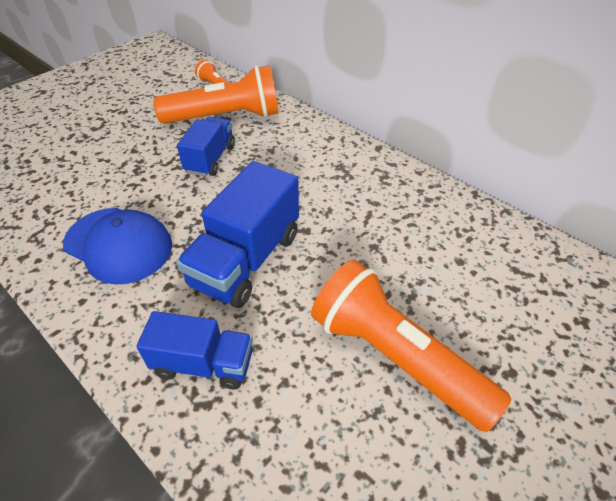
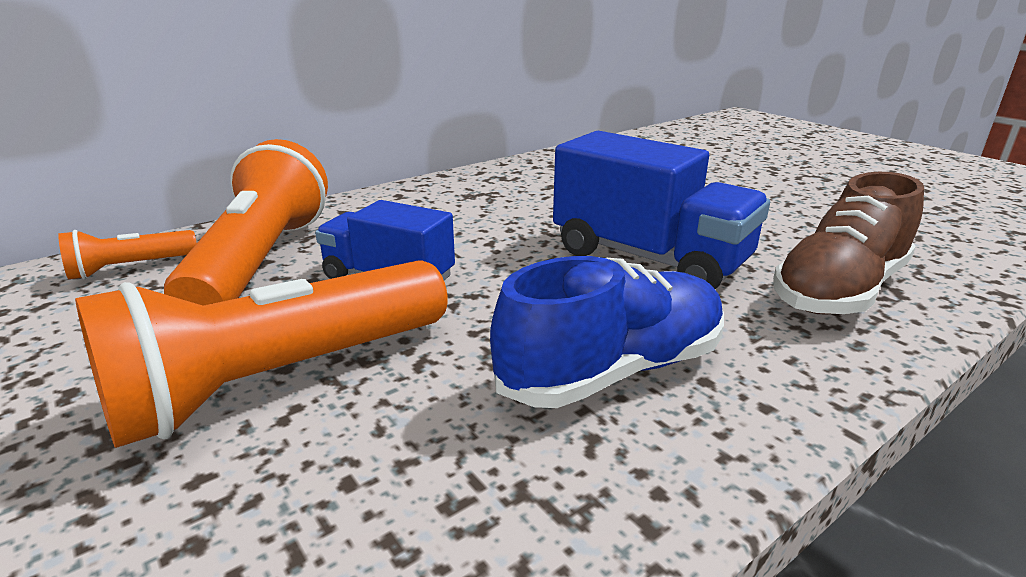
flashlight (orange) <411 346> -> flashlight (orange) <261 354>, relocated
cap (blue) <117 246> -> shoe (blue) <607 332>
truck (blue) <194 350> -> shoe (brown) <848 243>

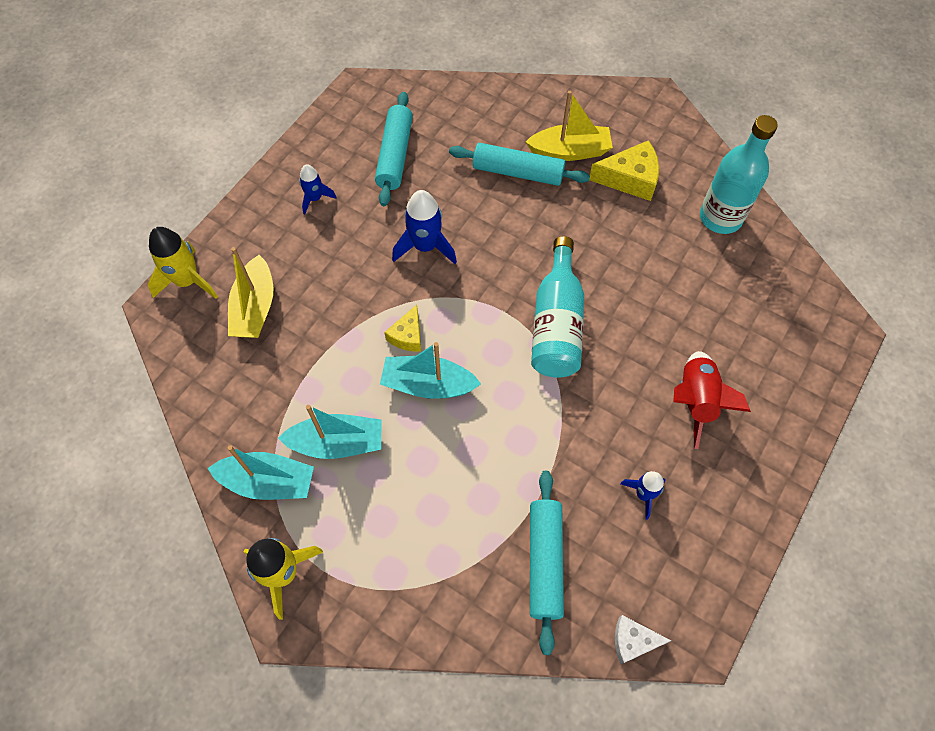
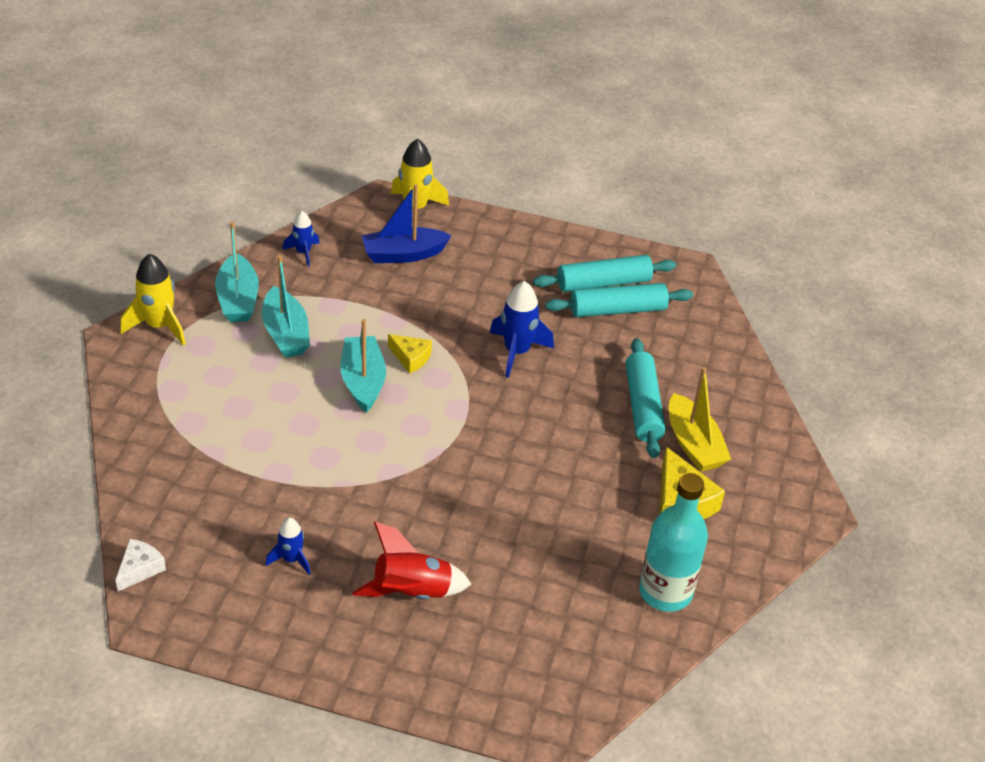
cheese (white) <643 639> -> cheese (white) <140 565>, 45 degrees clockwise
rocket (blue) <318 189> -> rocket (blue) <301 238>, relocated
boat (yellow) <250 292> -> boat (blue) <407 223>
cheese (yellow) <402 328> -> cheese (yellow) <410 354>, 150 degrees counterclockwise
rolling pin (turquoise) <547 563> -> rolling pin (turquoise) <604 273>, relocated
bottle (turquoise) <557 306> -> none

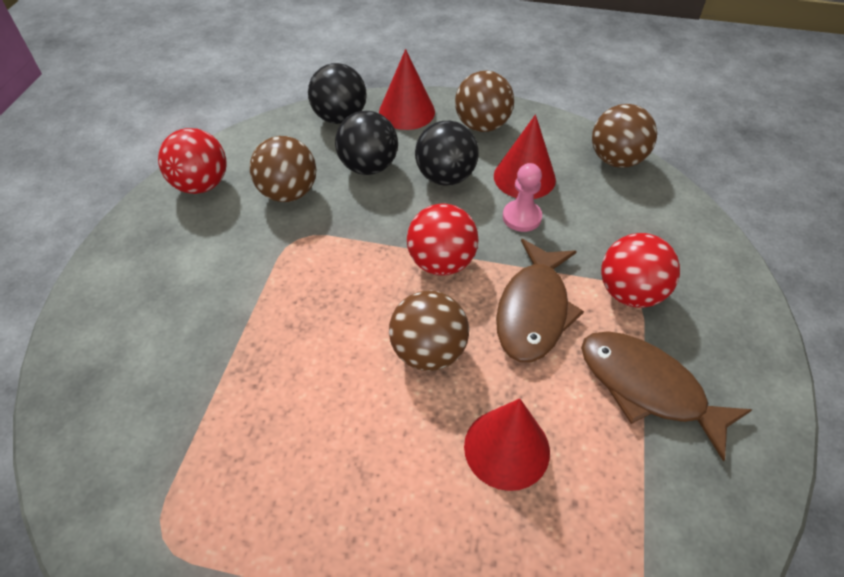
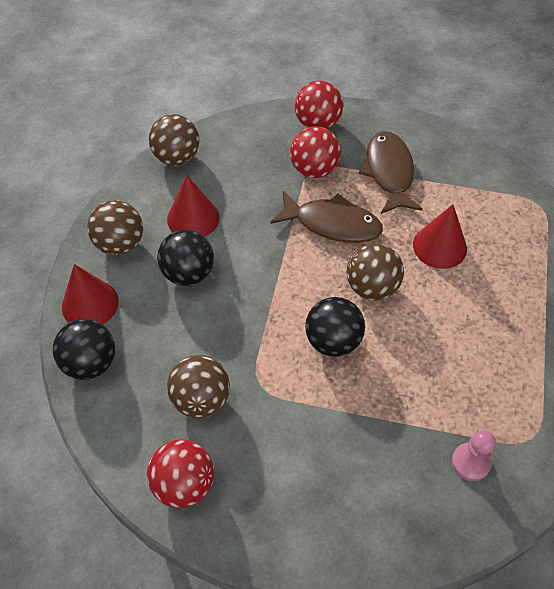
ball (red) <443 239> -> ball (red) <319 105>, relocated
ball (black) <366 142> -> ball (black) <335 327>, relocated
fish (brown) <666 396> -> fish (brown) <391 172>, 135 degrees clockwise
pawn (pink) <522 197> -> pawn (pink) <474 455>, relocated

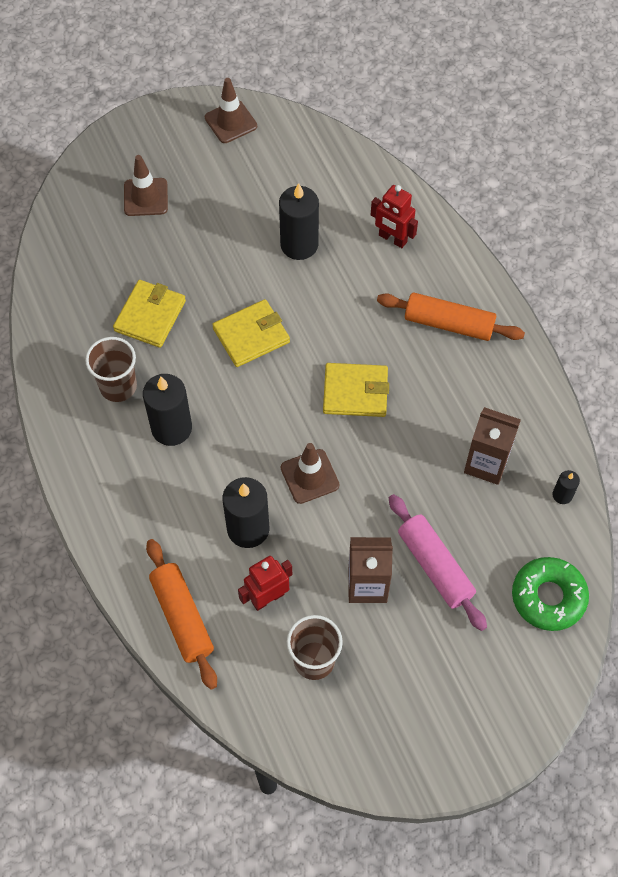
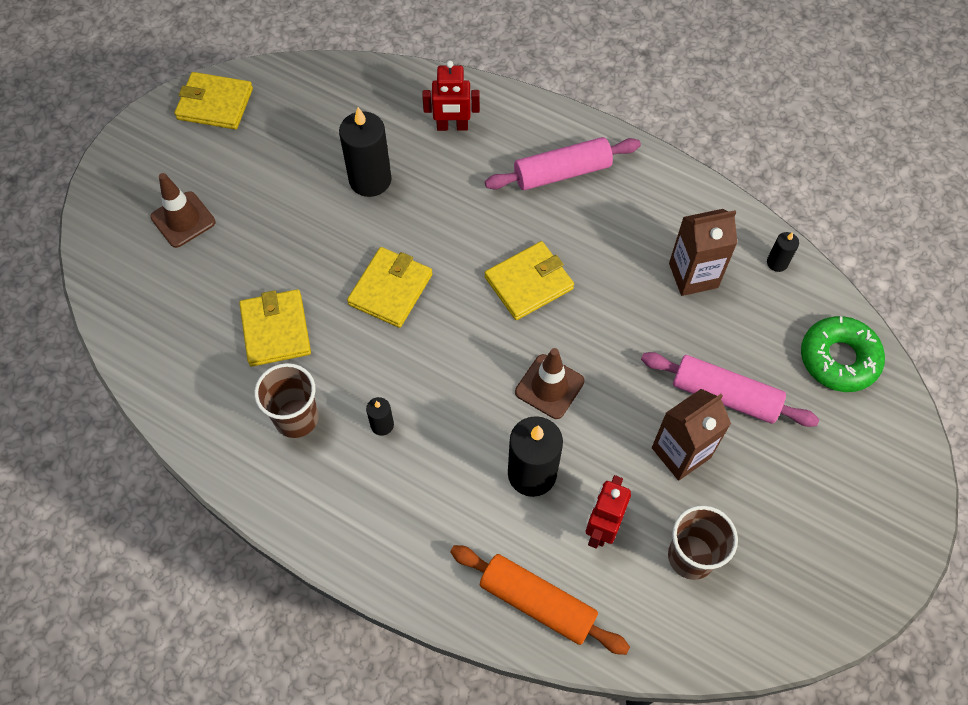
traffic cone (brown) <231 110> -> wallet (yellow) <213 100>
candle (black) <167 410> -> candle (black) <380 416>, x0.49
rolling pin (orange) <451 317> -> rolling pin (pink) <563 163>

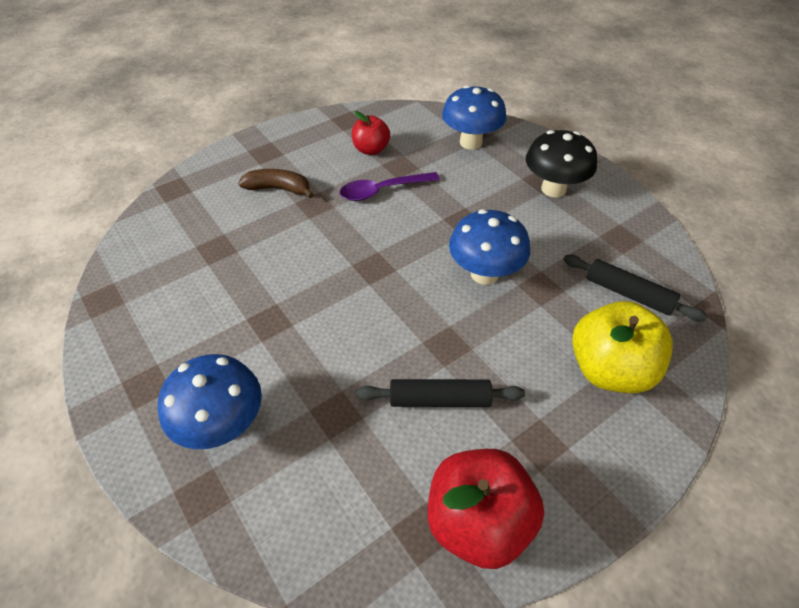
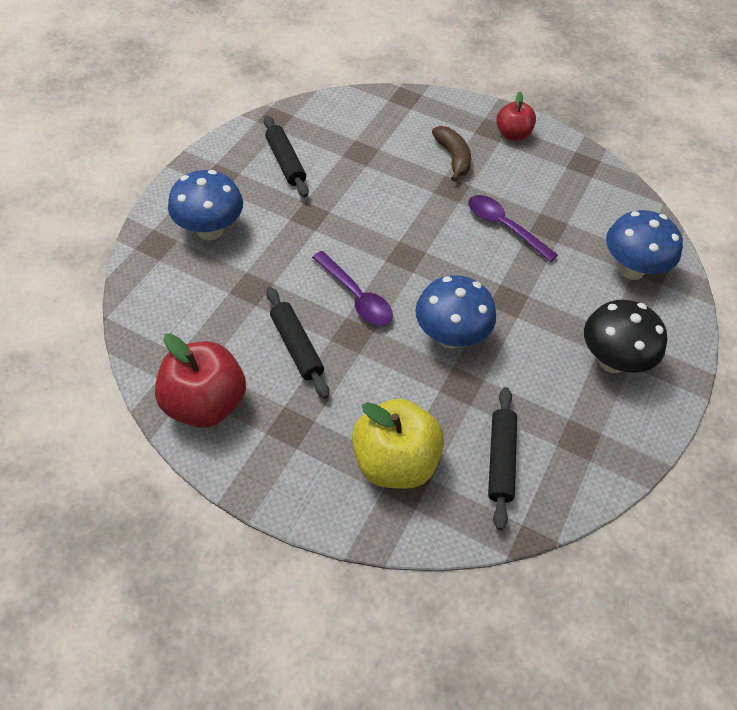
none -> rolling pin (black) <286 156>
none -> spoon (purple) <352 288>
apple (red) <371 133> -> apple (red) <516 116>, relocated

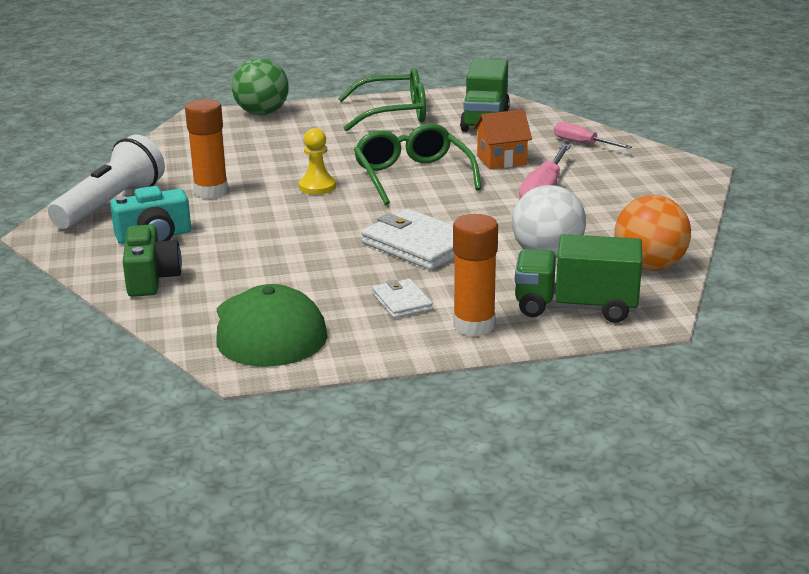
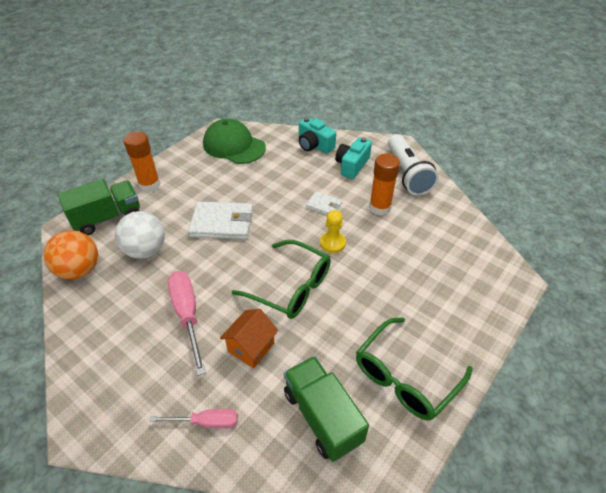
camera (green) <152 260> -> camera (turquoise) <317 135>
wallet (white) <402 298> -> wallet (white) <324 203>, relocated
ball (green) <260 86> -> none

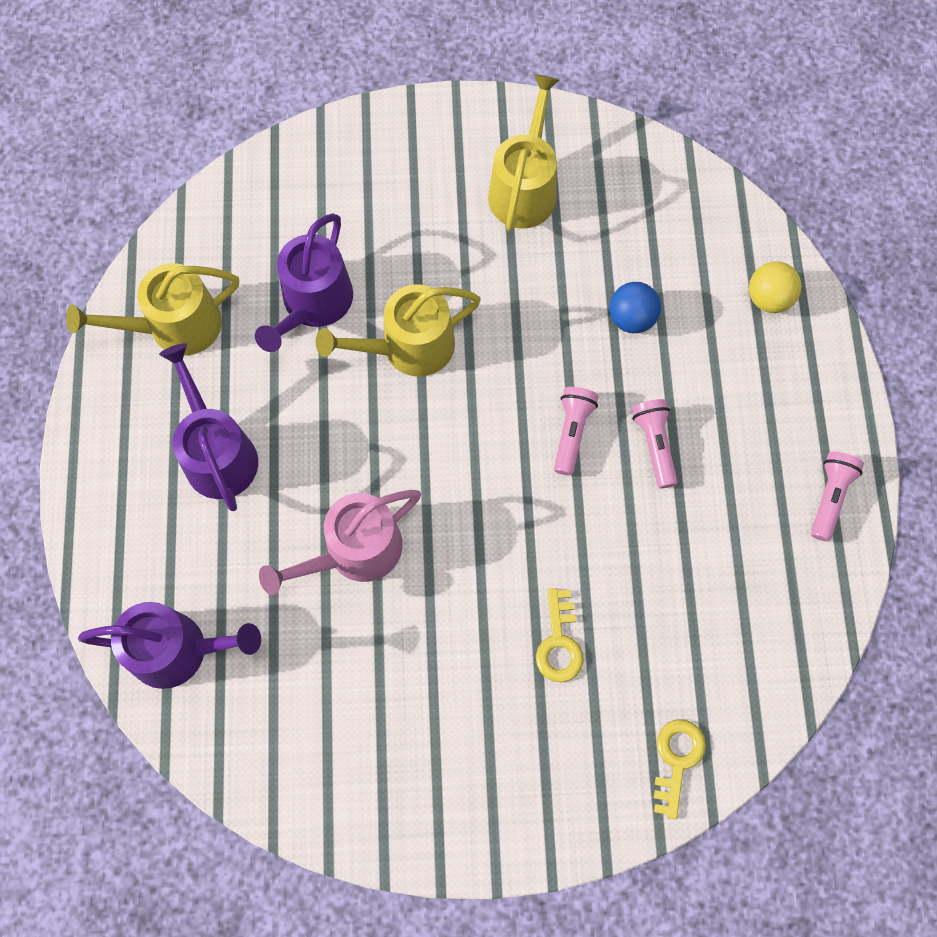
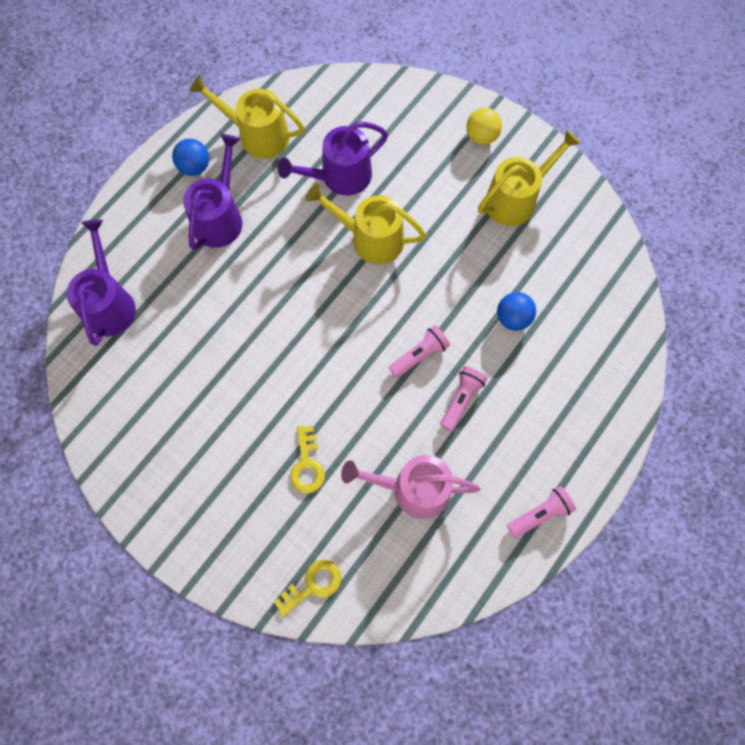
watering can (purple) <169 645> -> watering can (purple) <101 283>, 135 degrees counterclockwise
none -> ball (blue) <190 157>
key (yellow) <560 635> -> key (yellow) <307 459>, 45 degrees counterclockwise
watering can (pink) <340 542> -> watering can (pink) <410 487>, relocated
ball (yellow) <775 287> -> ball (yellow) <484 126>, relocated

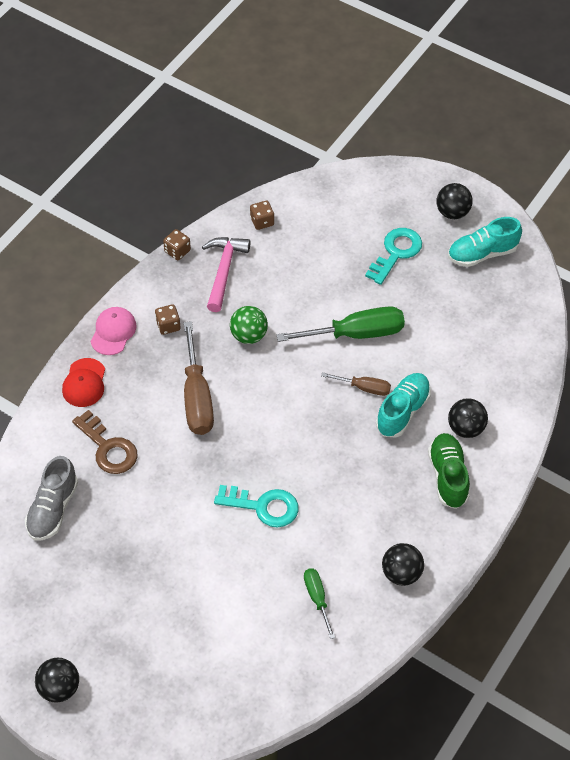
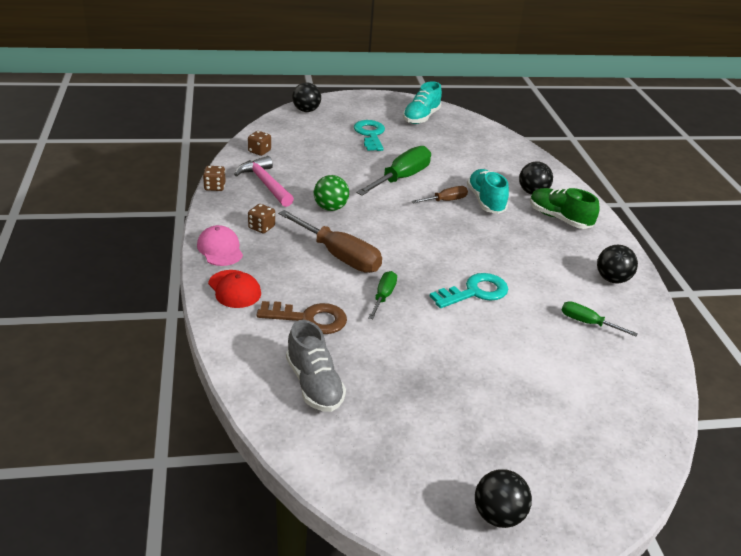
ball (black) <454 201> -> ball (black) <306 97>, relocated
none -> screwdriver (green) <382 295>

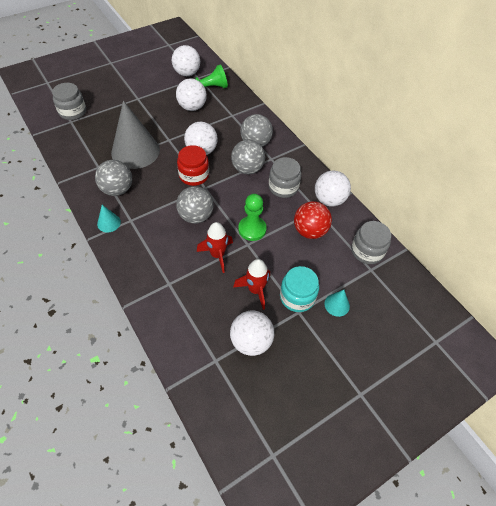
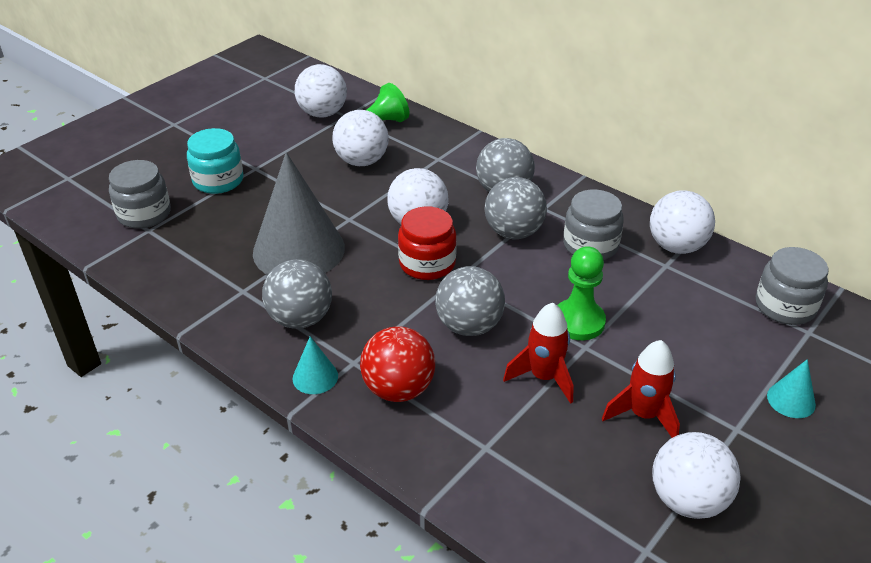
jar (turquoise) <299 289> -> jar (turquoise) <215 161>, relocated
ball (red) <313 220> -> ball (red) <397 364>, relocated

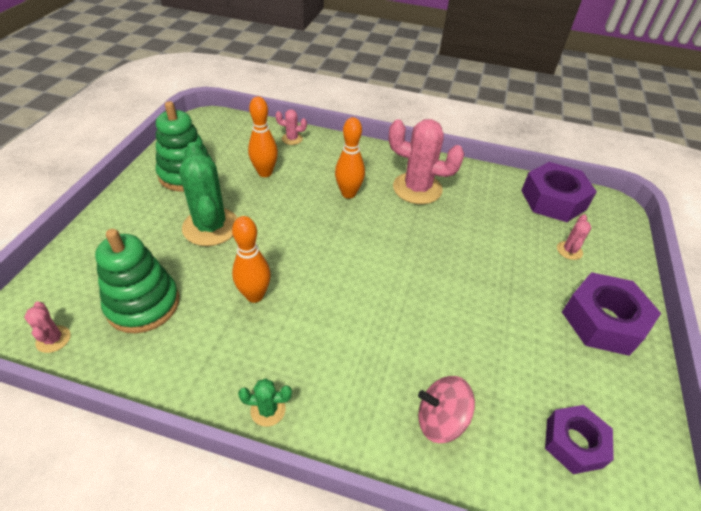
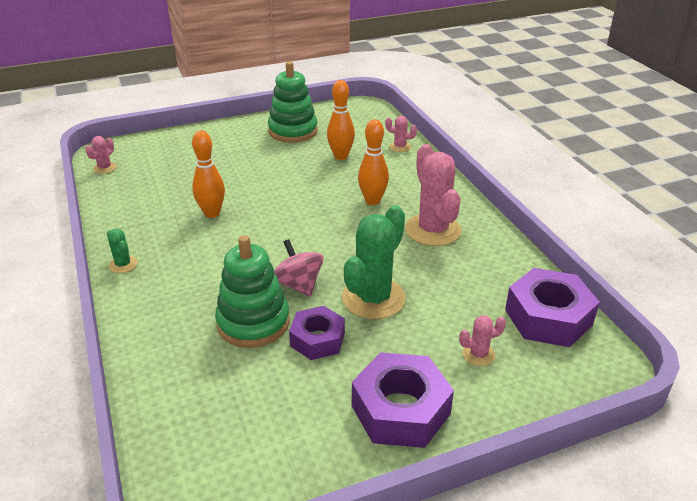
stacking toy (green) <137 281> -> stacking toy (green) <252 291>, relocated
spinning top (pink) <446 409> -> spinning top (pink) <299 268>, relocated
nut (purple) <579 439> -> nut (purple) <317 333>, relocated
cactus (green) <208 194> -> cactus (green) <374 262>, relocated
cactus (pink) <291 127> -> cactus (pink) <401 134>, 45 degrees counterclockwise

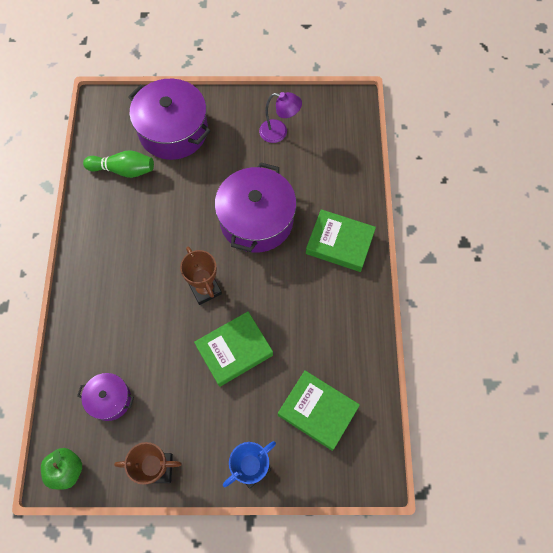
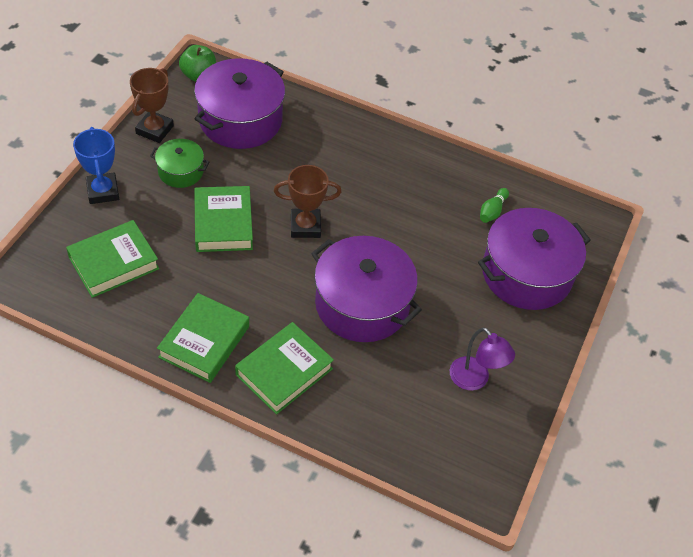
none -> pot (green) <179 163>
none -> book (green) <203 338>
pot (purple) <105 397> -> pot (purple) <239 103>, x1.93
lamp (purple) <280 117> -> lamp (purple) <482 359>, 75 degrees counterclockwise
bowling pin (green) <118 164> -> bowling pin (green) <494 205>, x0.61

